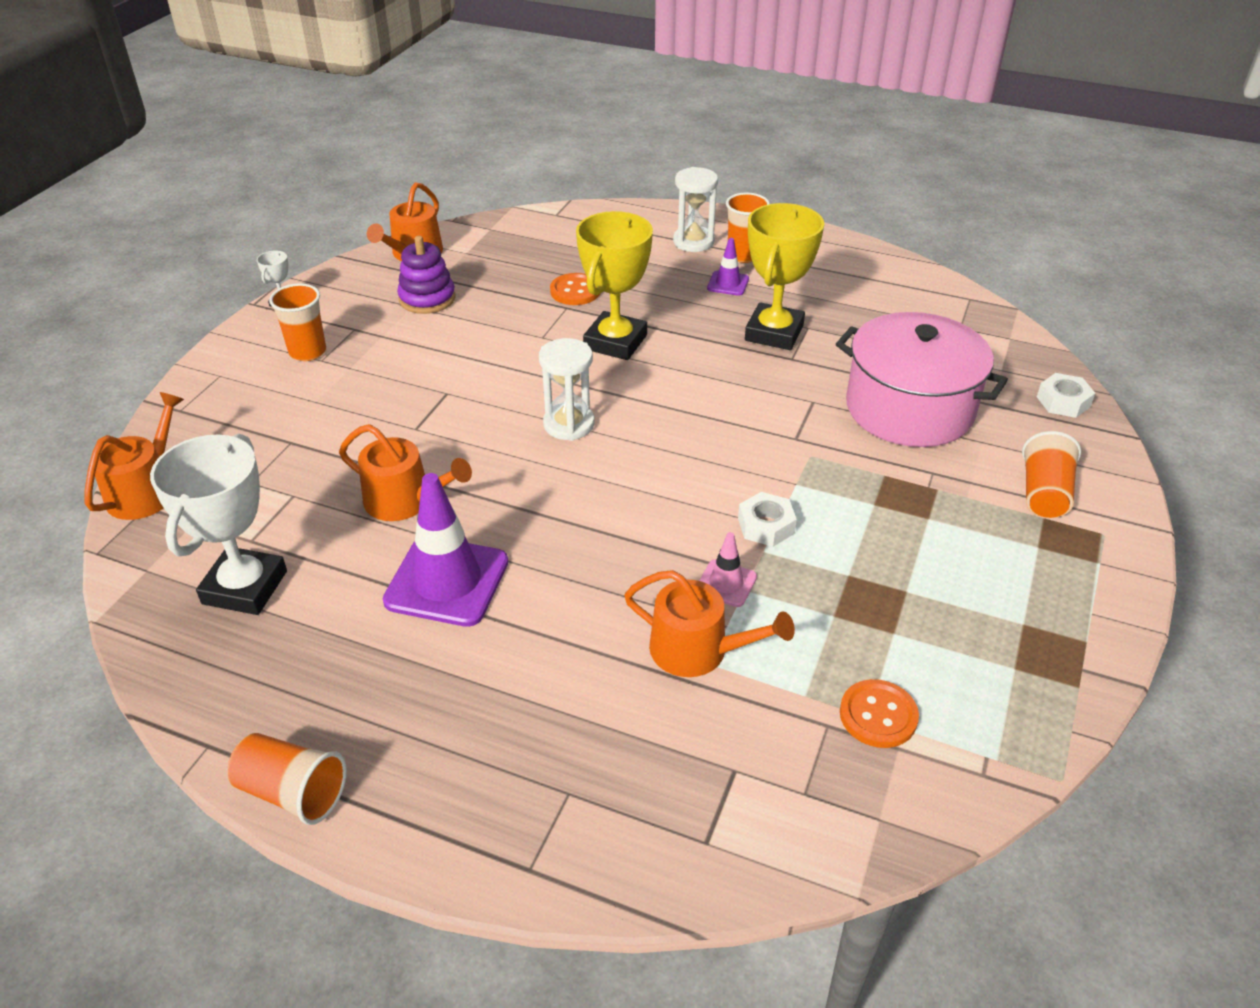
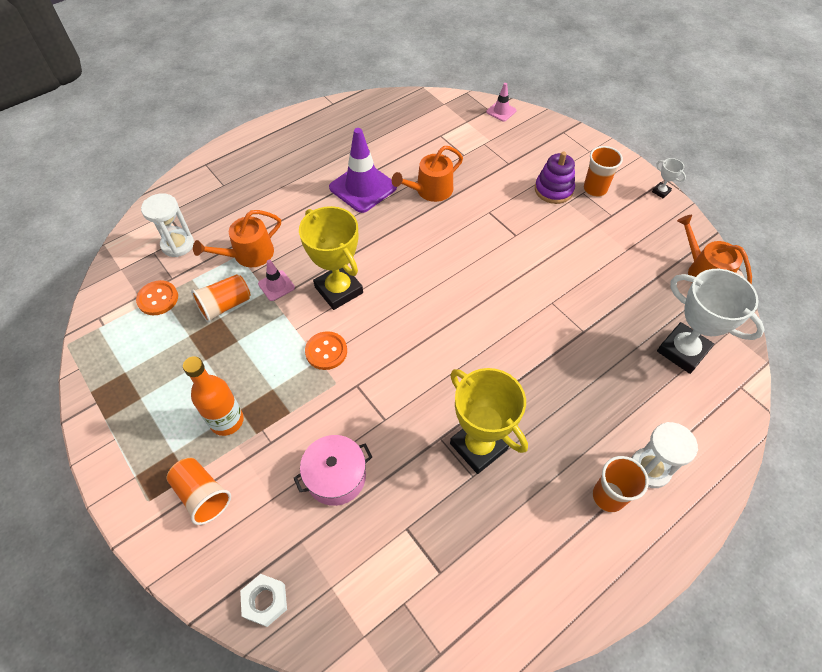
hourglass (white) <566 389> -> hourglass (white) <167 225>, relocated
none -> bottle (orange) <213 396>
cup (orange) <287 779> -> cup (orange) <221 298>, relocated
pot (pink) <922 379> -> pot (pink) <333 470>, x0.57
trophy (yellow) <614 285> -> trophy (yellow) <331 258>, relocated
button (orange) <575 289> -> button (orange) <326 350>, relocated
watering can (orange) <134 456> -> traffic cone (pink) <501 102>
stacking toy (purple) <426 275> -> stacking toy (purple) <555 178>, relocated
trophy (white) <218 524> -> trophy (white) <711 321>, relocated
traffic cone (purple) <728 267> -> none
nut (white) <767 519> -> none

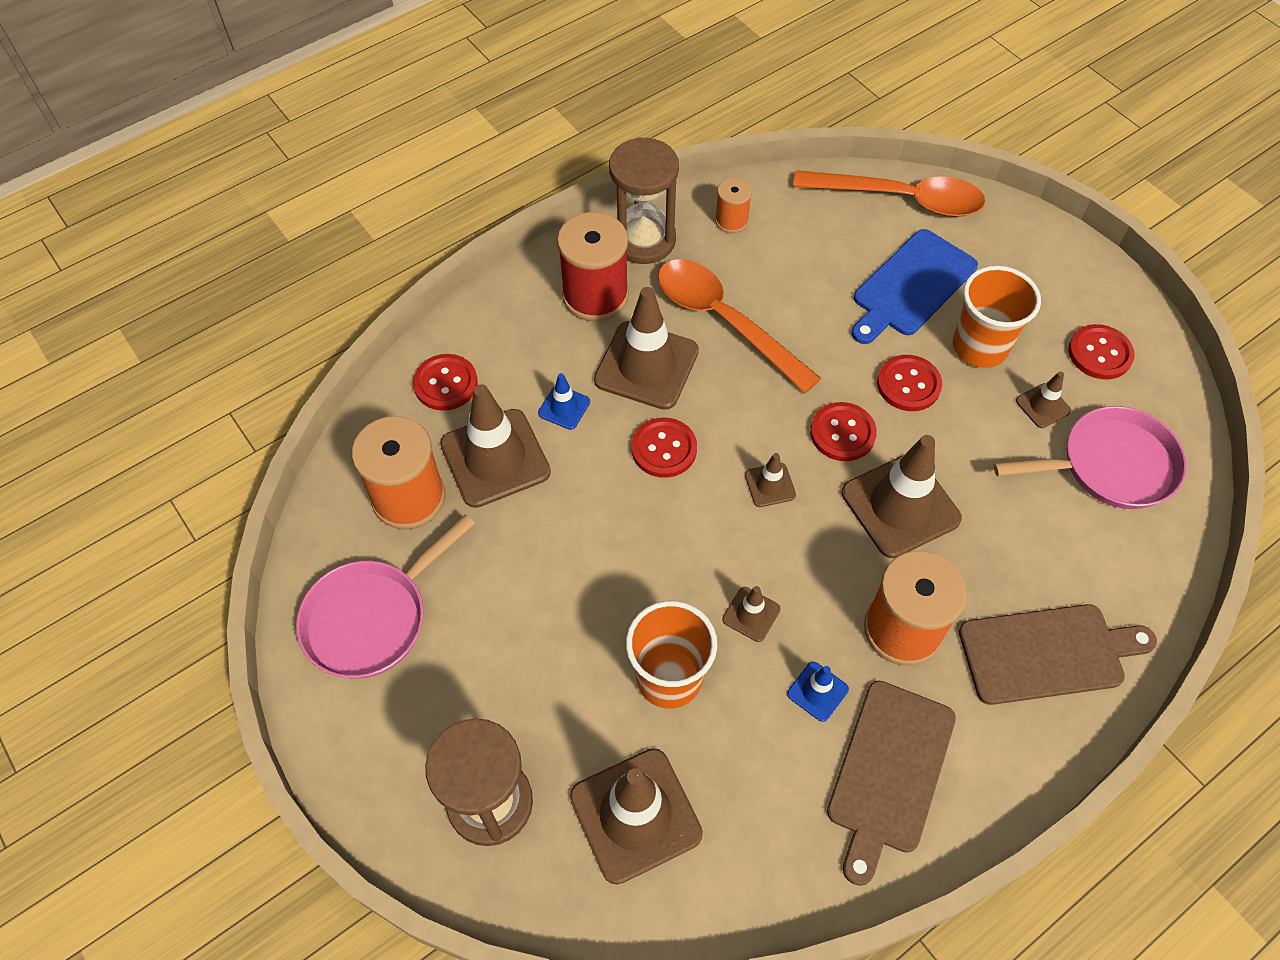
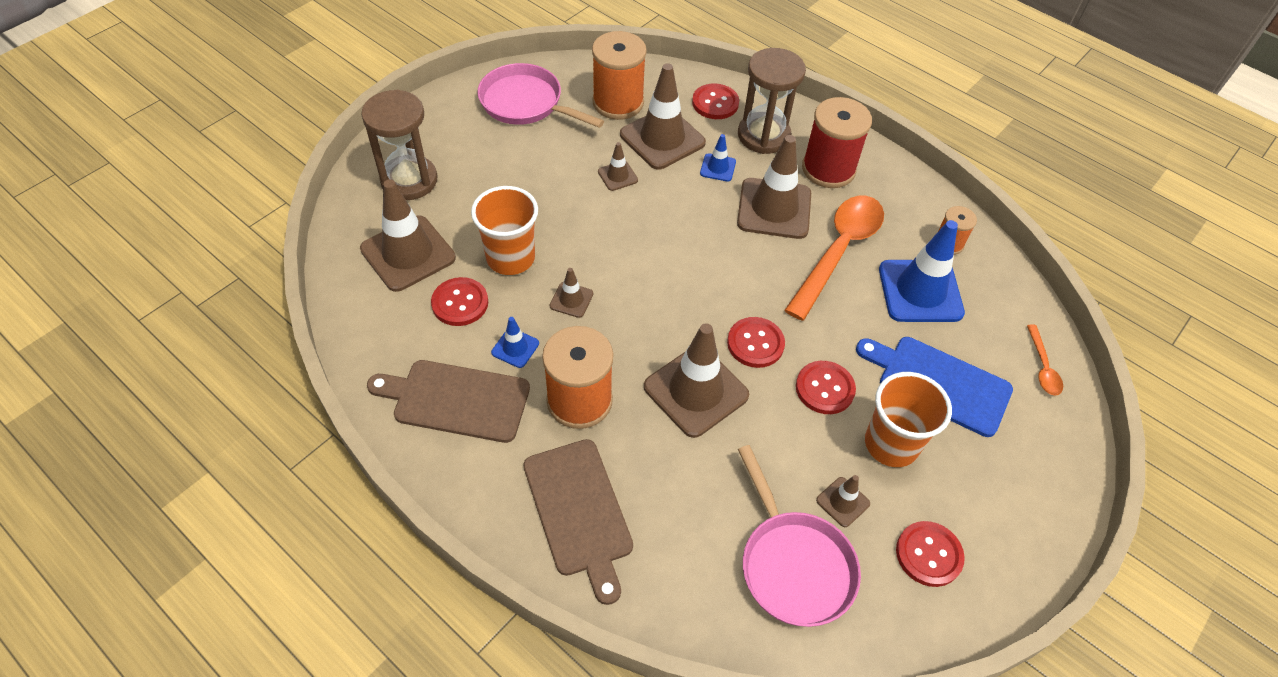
button (red) <664 448> -> button (red) <459 301>, relocated
traffic cone (brown) <770 480> -> traffic cone (brown) <618 166>, relocated
hourglass (brown) <644 200> -> hourglass (brown) <772 101>, relocated
none -> traffic cone (blue) <922 271>
spoon (orange) <889 193> -> spoon (orange) <1045 360>, x0.46

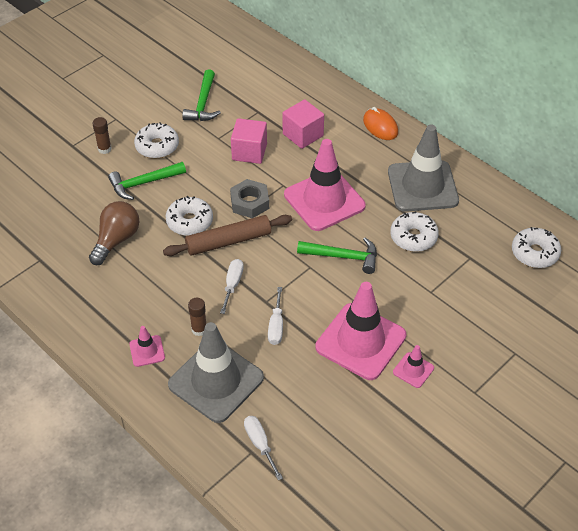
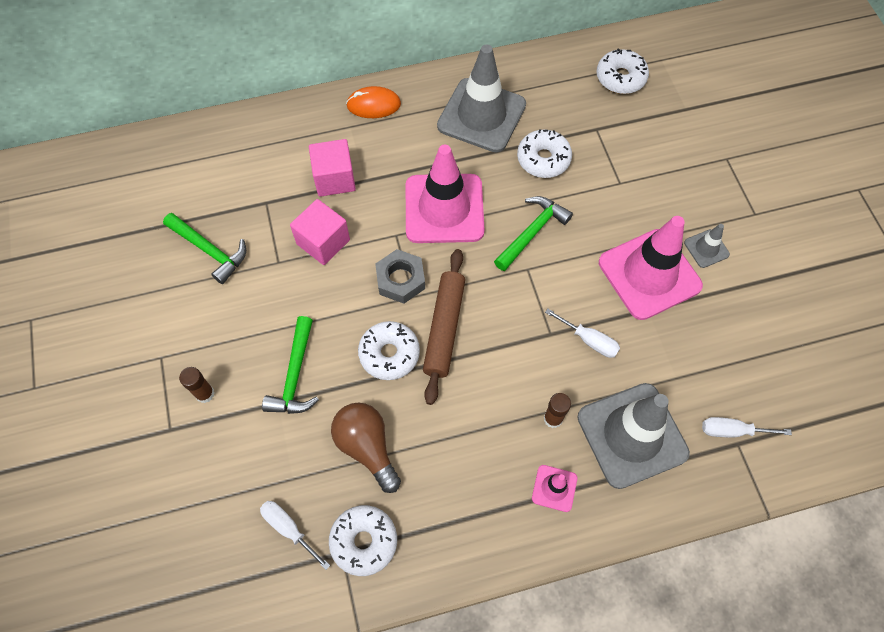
screwdriver (white) <232 286> -> screwdriver (white) <295 535>, relocated
donut (white) <156 140> -> donut (white) <363 540>, relocated
traffic cone (pink) <413 366> -> traffic cone (grey) <707 246>

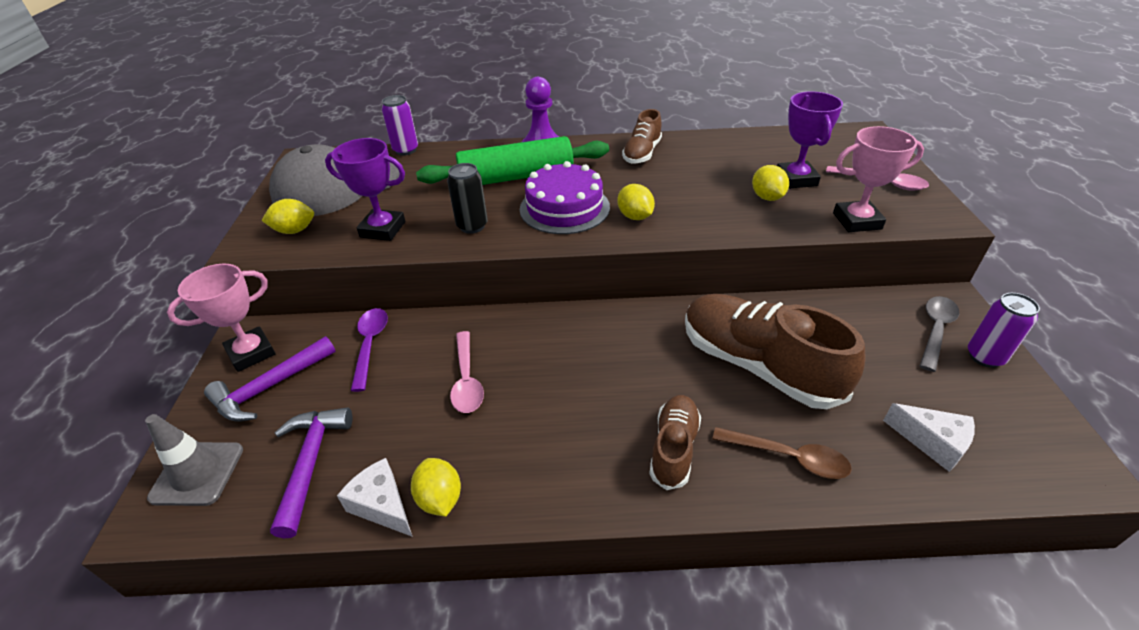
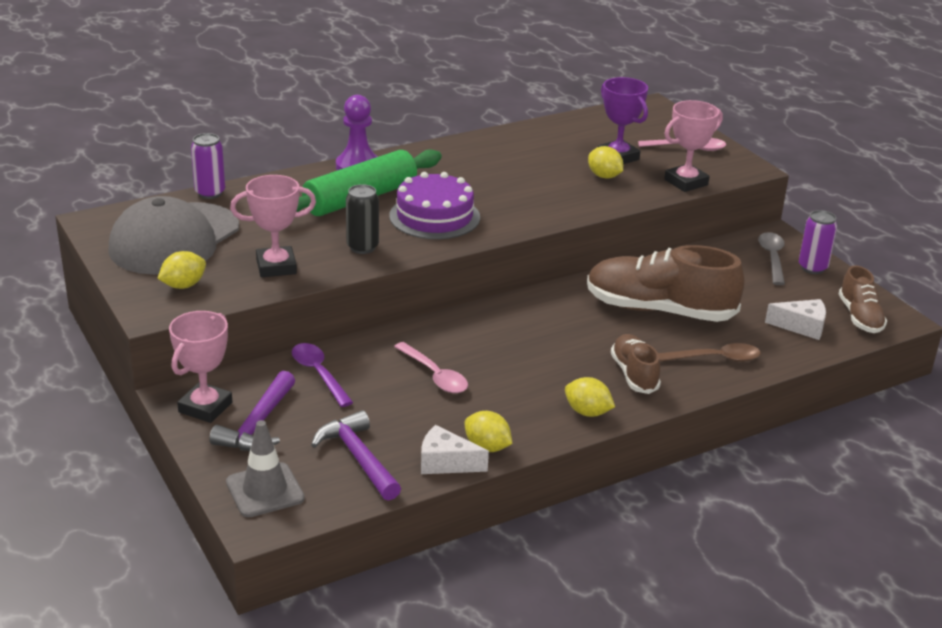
trophy (purple) <365 189> -> trophy (pink) <273 226>
lemon (yellow) <636 202> -> lemon (yellow) <590 397>, relocated
shoe (brown) <642 136> -> shoe (brown) <863 299>, relocated

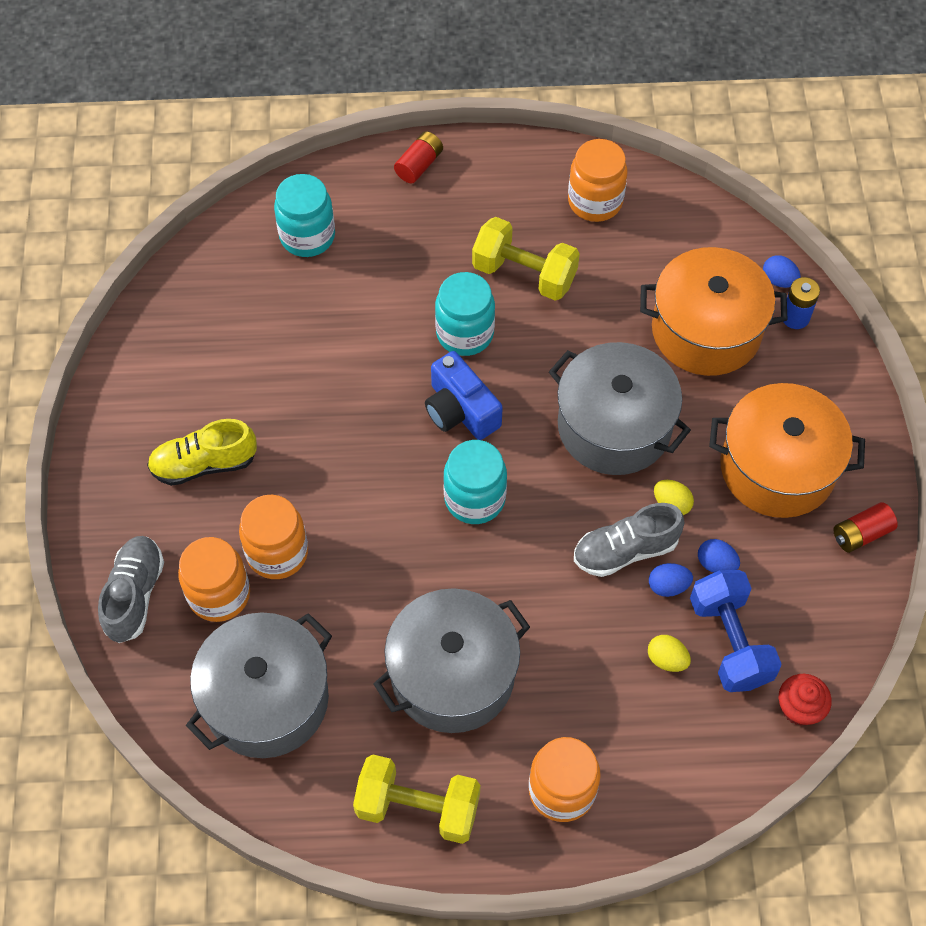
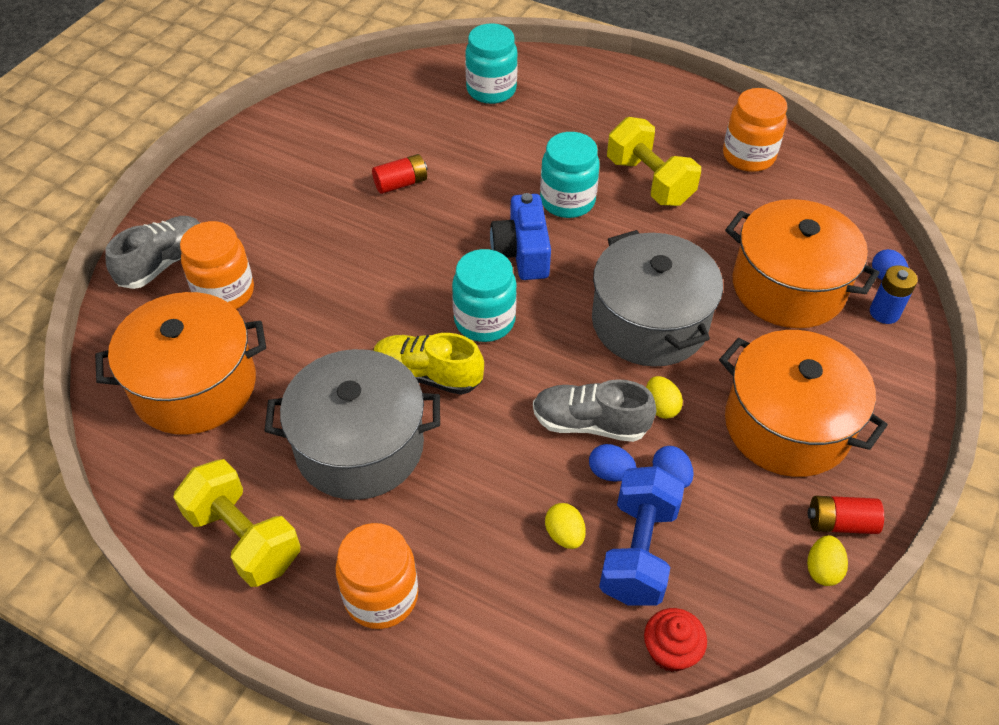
pot (grey) <259 685> -> pot (orange) <180 363>
battery (red) <418 157> -> battery (red) <399 174>, relocated
shoe (yellow) <202 452> -> shoe (yellow) <428 364>, relocated
none -> egg (yellow) <827 560>
jar (orange) <273 537> -> none

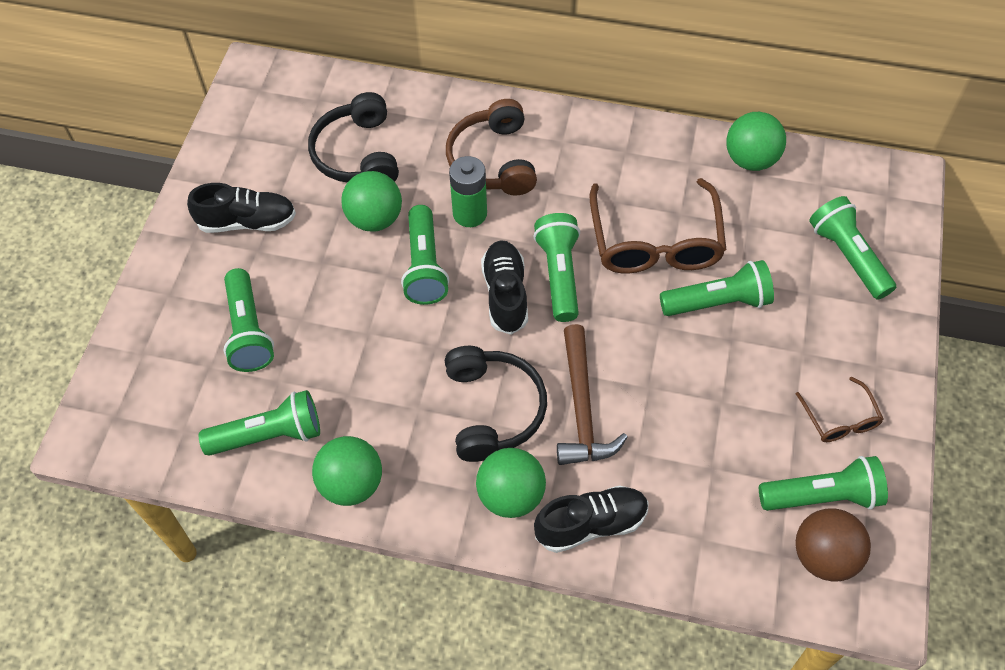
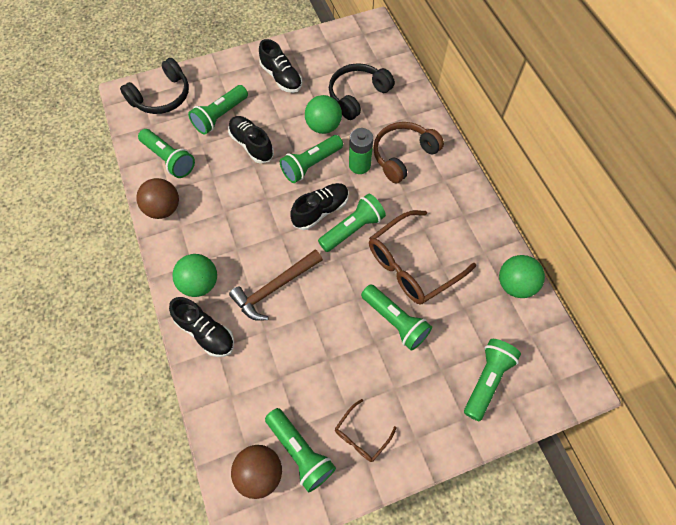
headphones (black) <496 404> -> headphones (black) <154 86>, relocated
ball (green) <347 471> -> ball (brown) <157 198>
none -> shoe (black) <251 140>

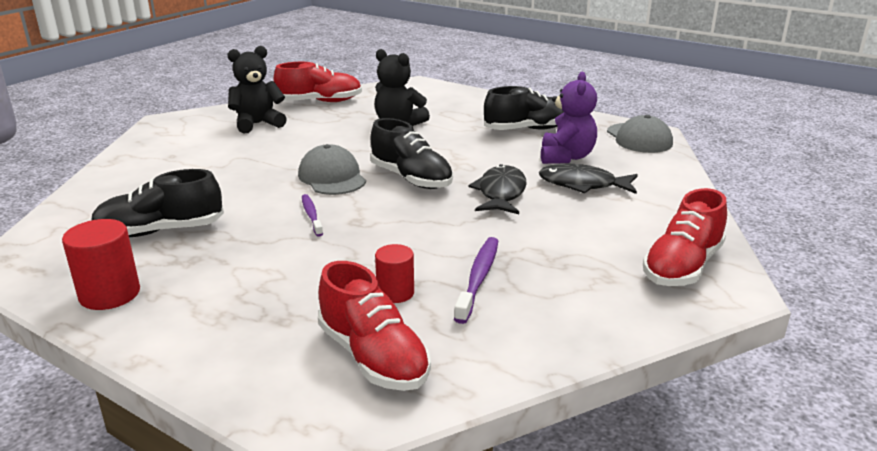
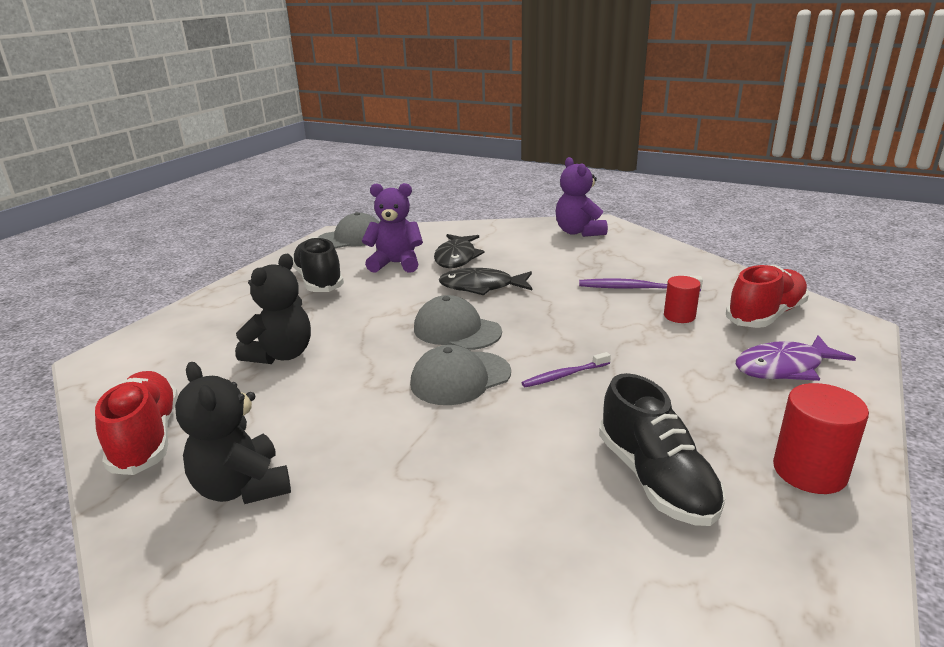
shoe (black) <411 153> -> cap (grey) <458 322>
shoe (red) <685 237> -> teddy bear (purple) <582 197>
none -> fish (purple) <796 358>

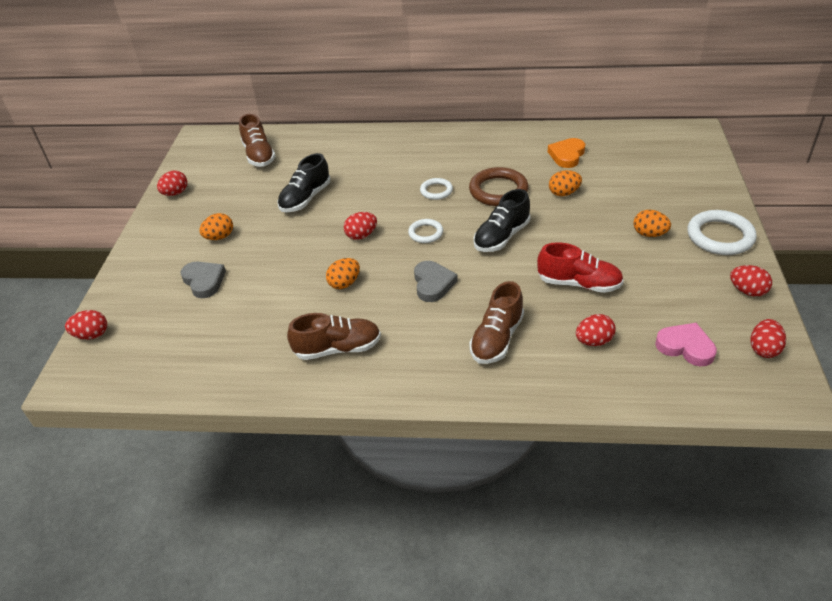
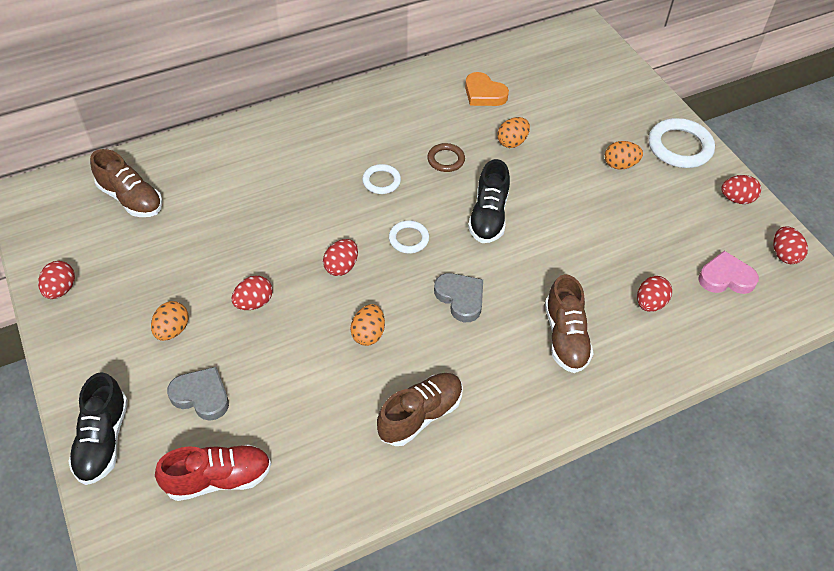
shoe (black) <304 182> -> shoe (black) <98 428>, relocated
shoe (red) <580 267> -> shoe (red) <213 472>, relocated
egg (red) <86 325> -> egg (red) <252 293>, relocated
ring (brown) <499 186> -> ring (brown) <446 157>, x0.56
heart (orange) <566 153> -> heart (orange) <487 89>, 45 degrees counterclockwise

